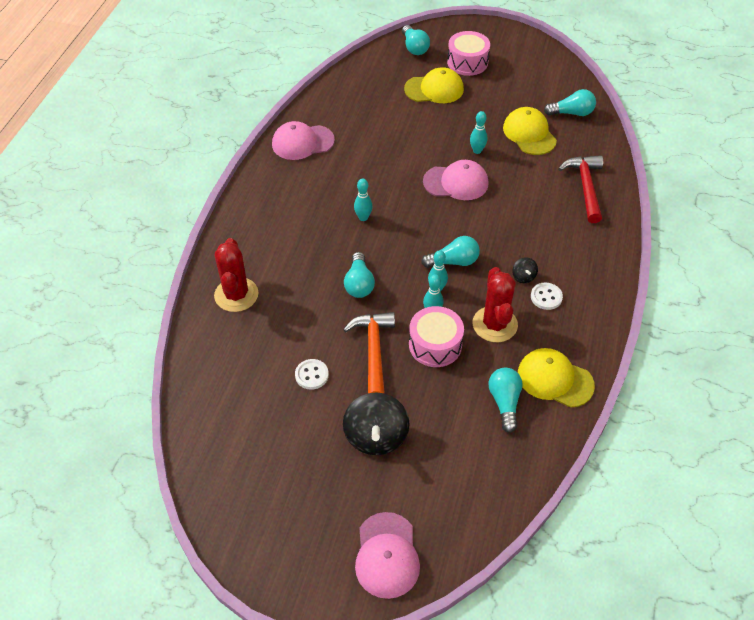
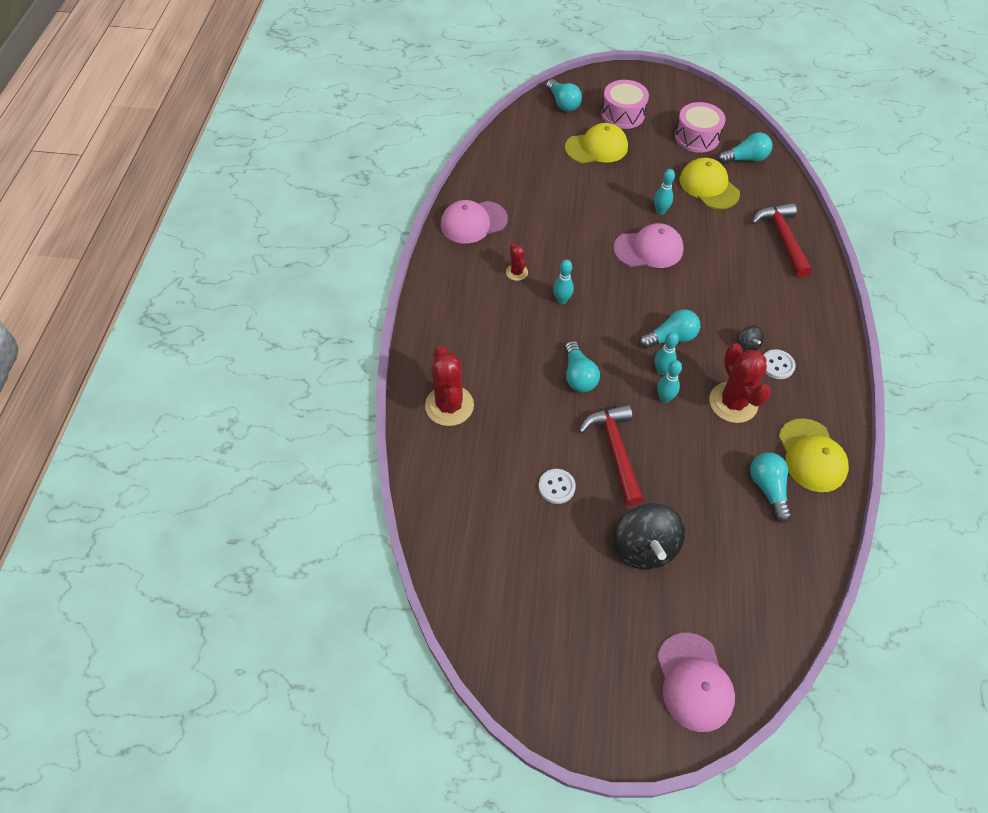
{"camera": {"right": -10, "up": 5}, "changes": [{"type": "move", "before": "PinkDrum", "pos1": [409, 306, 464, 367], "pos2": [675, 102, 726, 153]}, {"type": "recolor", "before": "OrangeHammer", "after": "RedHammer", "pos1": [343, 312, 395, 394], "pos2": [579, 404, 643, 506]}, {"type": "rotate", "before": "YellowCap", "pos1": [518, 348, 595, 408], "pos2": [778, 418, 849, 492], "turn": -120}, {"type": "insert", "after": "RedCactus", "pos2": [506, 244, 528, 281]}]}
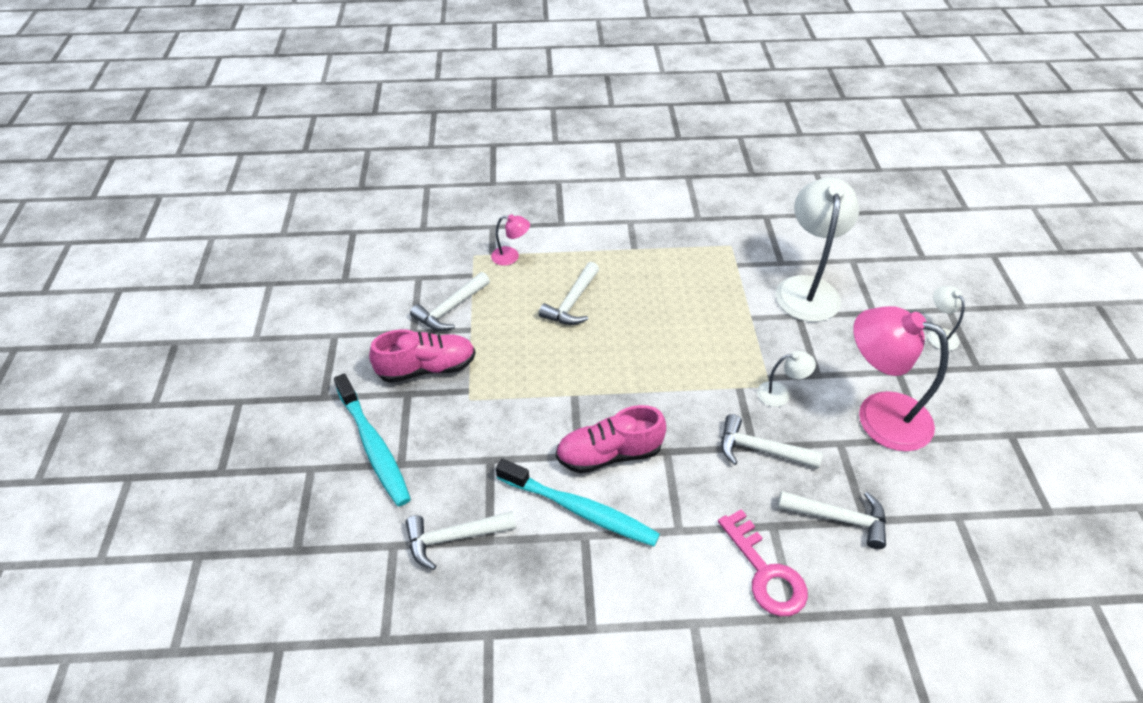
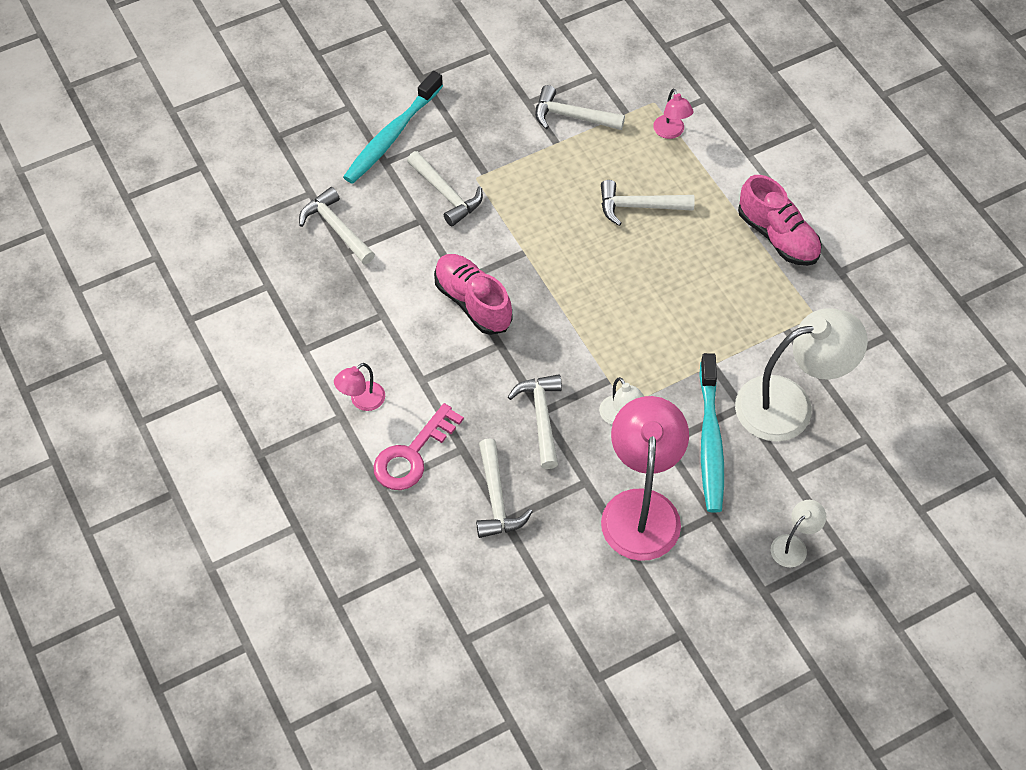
{"camera": {"right": 65, "up": 10}, "changes": [{"type": "move", "before": "PinkShoe", "pos1": [369, 329, 476, 383], "pos2": [738, 175, 822, 266]}, {"type": "move", "before": "TurquoiseToothbrush", "pos1": [496, 459, 660, 546], "pos2": [699, 353, 724, 513]}, {"type": "insert", "after": "WhiteHammer", "pos2": [407, 151, 483, 226]}, {"type": "insert", "after": "PinkLamp", "pos2": [334, 363, 385, 411]}]}
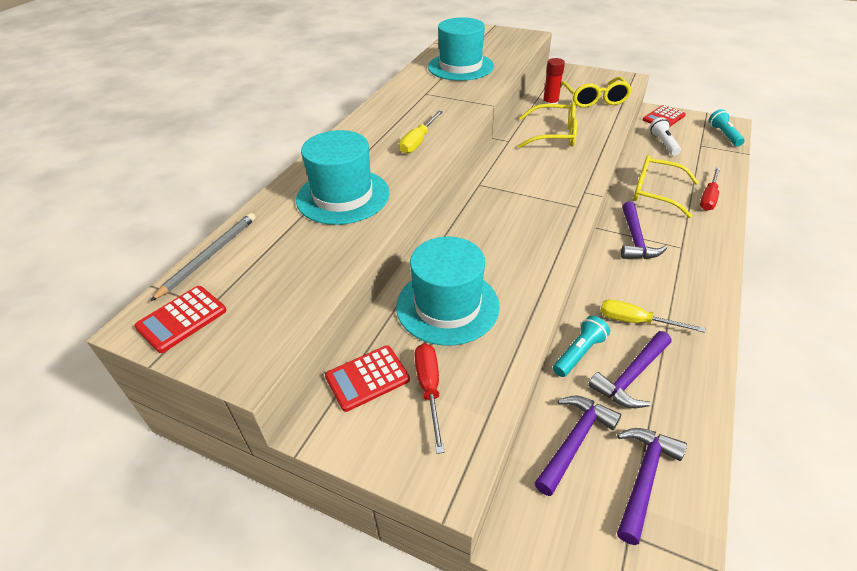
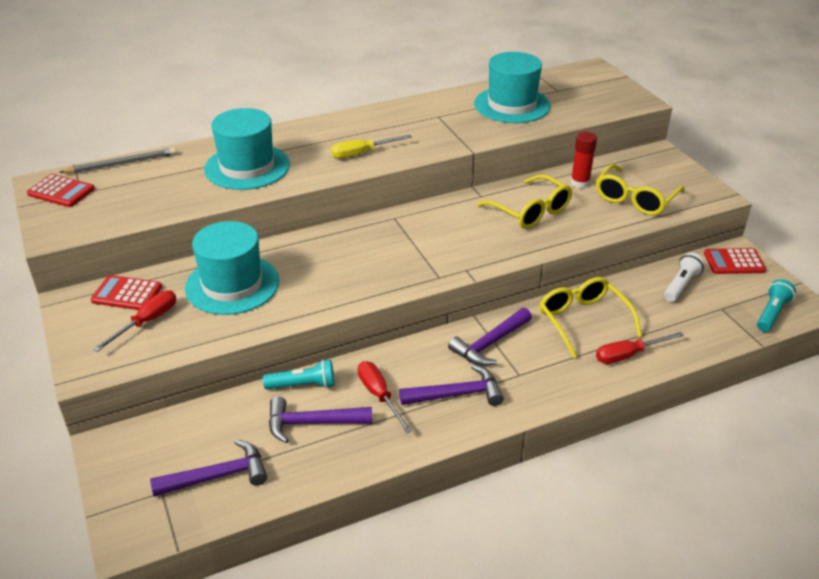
{"camera": {"right": 40, "up": -5}, "changes": [{"type": "rotate", "before": "RedCalculator", "pos1": [134, 286, 226, 353], "pos2": [27, 174, 95, 207], "turn": -150}, {"type": "recolor", "before": "YellowScrewdriver", "after": "RedScrewdriver", "pos1": [600, 299, 705, 333], "pos2": [358, 361, 412, 433]}, {"type": "move", "before": "PurpleHammer", "pos1": [535, 396, 621, 496], "pos2": [399, 364, 504, 406]}]}
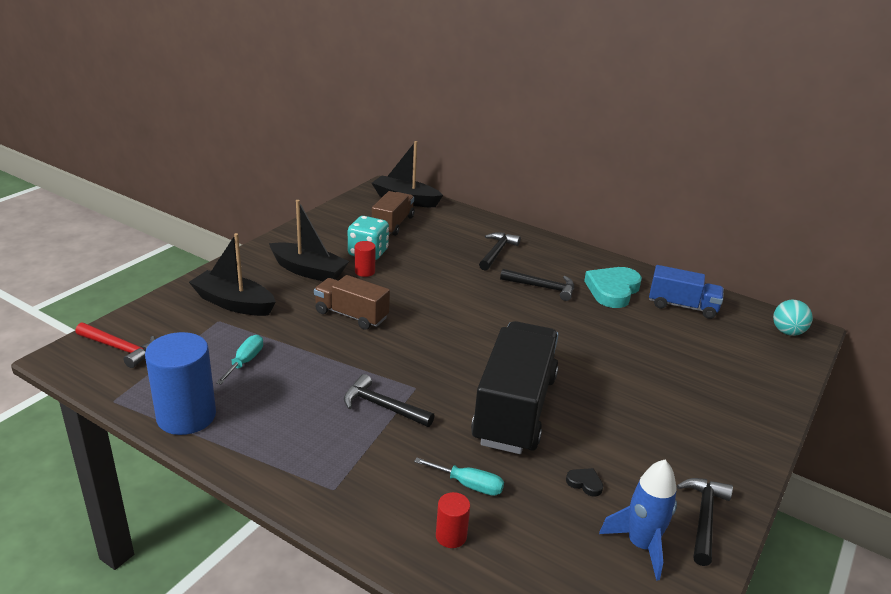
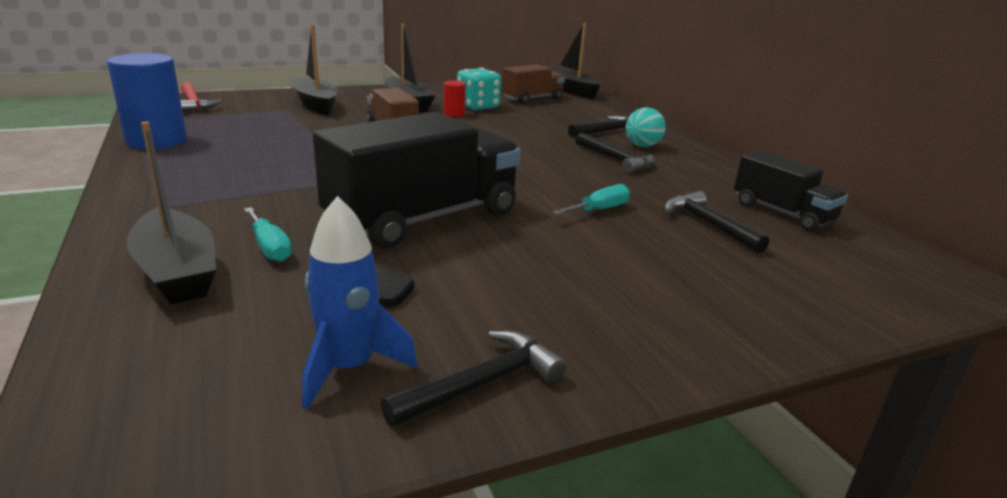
{"camera": {"right": 35, "up": -5}, "changes": [{"type": "recolor", "before": "BlueTruck", "after": "BlackTruck", "pos1": [649, 265, 724, 319], "pos2": [734, 150, 848, 231]}, {"type": "delete", "before": "TurquoiseHeart", "pos1": [584, 267, 642, 308]}, {"type": "move", "before": "TurquoiseBall", "pos1": [773, 300, 813, 336], "pos2": [626, 107, 666, 147]}, {"type": "move", "before": "TurquoiseScrewdriver", "pos1": [216, 335, 263, 384], "pos2": [553, 184, 630, 215]}, {"type": "move", "before": "BlackHammer", "pos1": [344, 374, 434, 427], "pos2": [665, 191, 769, 253]}, {"type": "replace", "before": "RedCylinder", "after": "BlackBoat", "pos1": [436, 492, 470, 548], "pos2": [126, 121, 216, 304]}]}
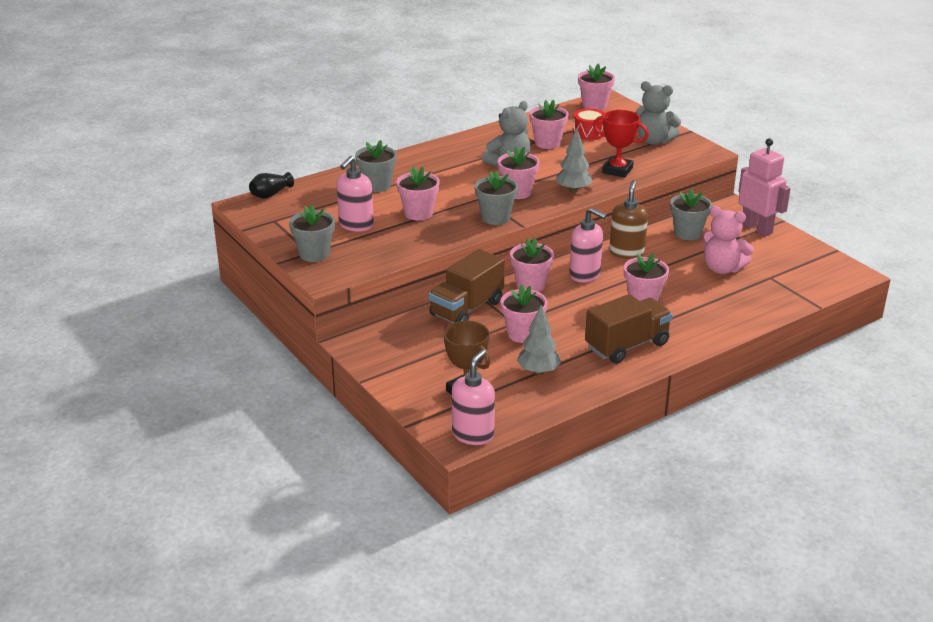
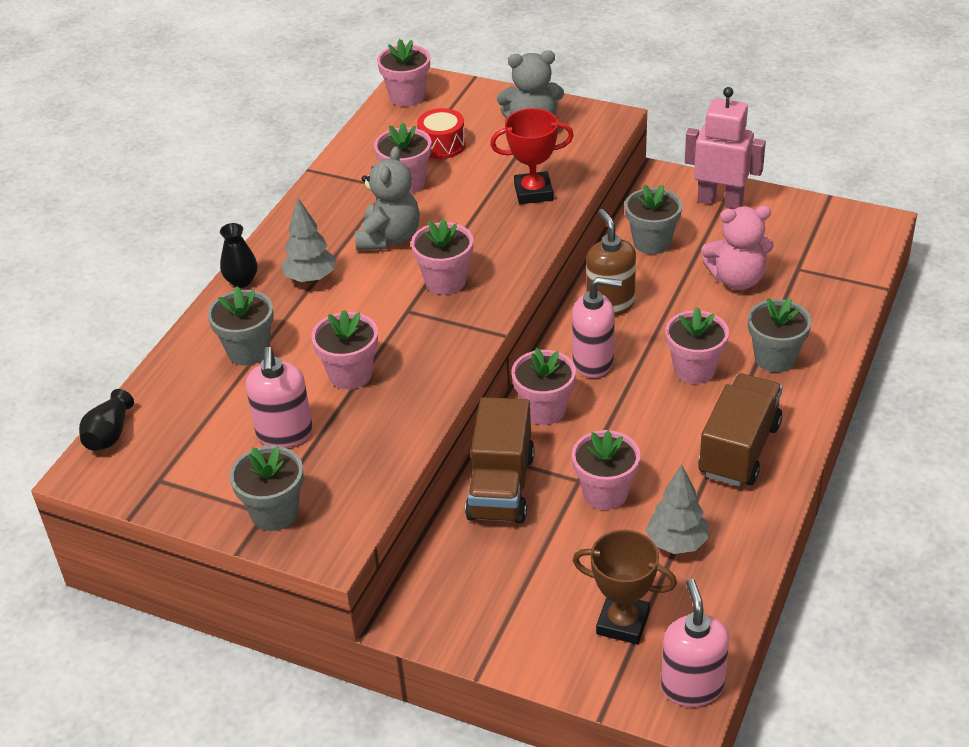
{"camera": {"right": -30, "up": 10}, "changes": [{"type": "move", "before": "GreyTree", "pos1": [555, 128, 593, 193], "pos2": [281, 198, 336, 283]}, {"type": "move", "before": "GreyFlowerPot", "pos1": [475, 171, 518, 225], "pos2": [748, 298, 812, 372]}, {"type": "insert", "after": "BlackVase", "pos2": [220, 223, 257, 288]}]}
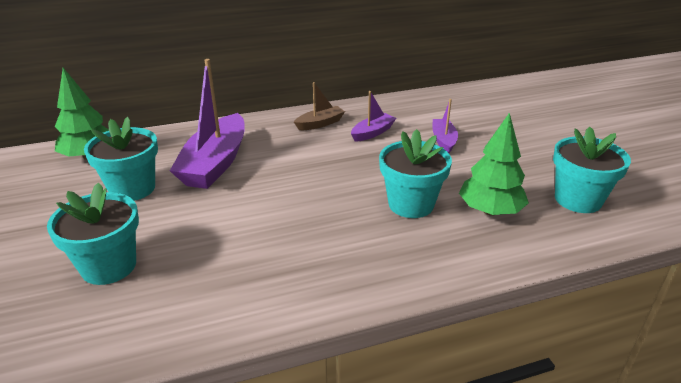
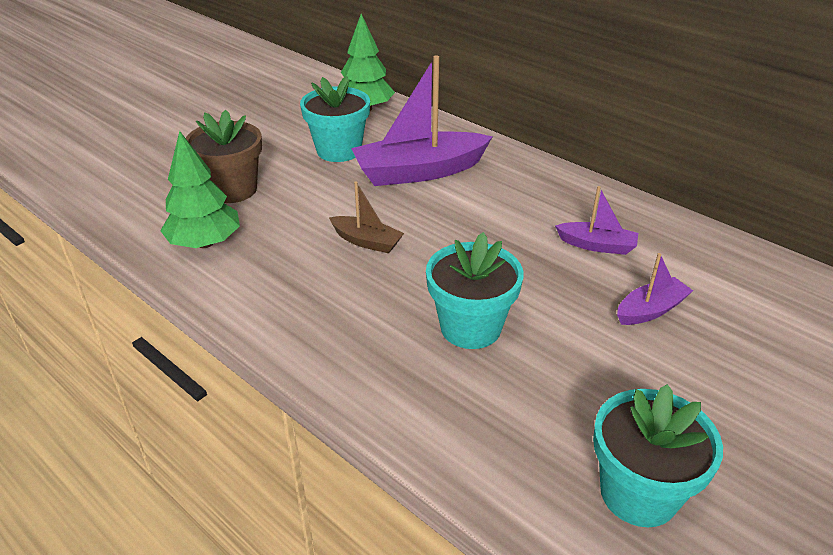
{"camera": {"right": 60, "up": 5}, "changes": [{"type": "move", "before": "BrownBoat", "pos1": [294, 82, 345, 130], "pos2": [329, 182, 404, 253]}, {"type": "move", "before": "GreenTree", "pos1": [459, 112, 529, 216], "pos2": [160, 131, 240, 248]}, {"type": "recolor", "before": "TurquoiseFlowerPot", "after": "BrownFlowerPot", "pos1": [47, 183, 139, 285], "pos2": [186, 110, 262, 203]}]}
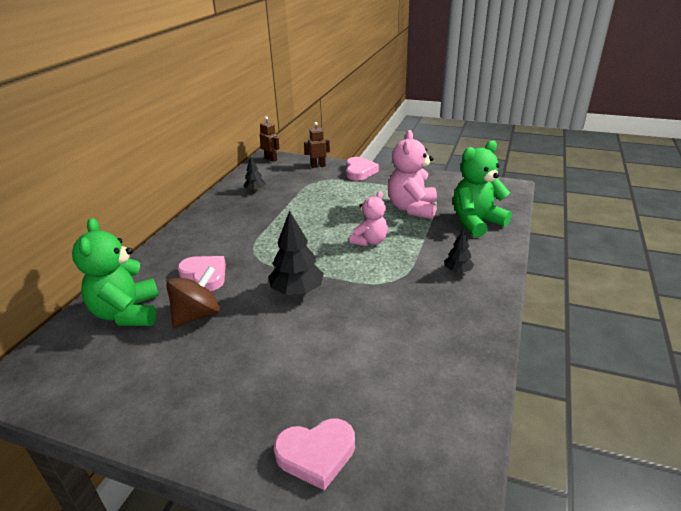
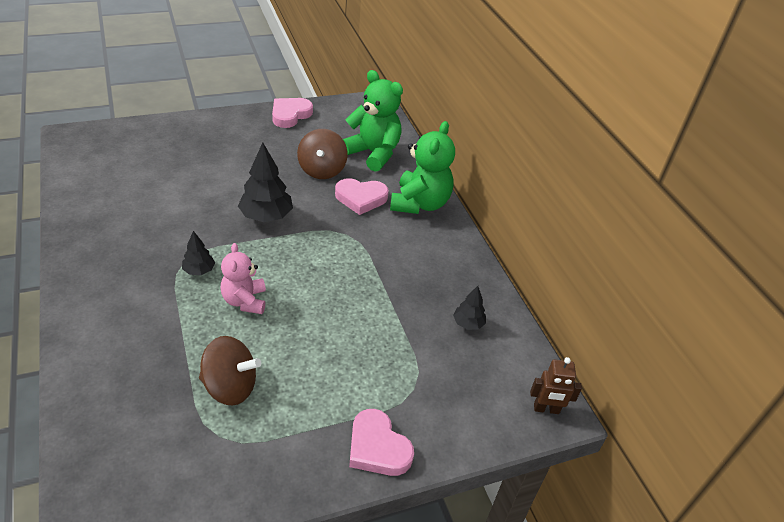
{"camera": {"right": 135, "up": 10}, "changes": [{"type": "delete", "before": "BrownRobot", "pos1": [304, 122, 330, 168]}, {"type": "replace", "before": "PinkTeddyBear", "after": "BrownSpinningTop", "pos1": [388, 130, 437, 219], "pos2": [199, 336, 261, 406]}, {"type": "move", "before": "GreenTeddyBear", "pos1": [453, 140, 512, 237], "pos2": [390, 121, 455, 214]}, {"type": "move", "before": "BlackTree", "pos1": [445, 230, 474, 273], "pos2": [182, 231, 215, 275]}, {"type": "move", "before": "PinkHeart", "pos1": [274, 418, 355, 491], "pos2": [272, 98, 313, 128]}]}
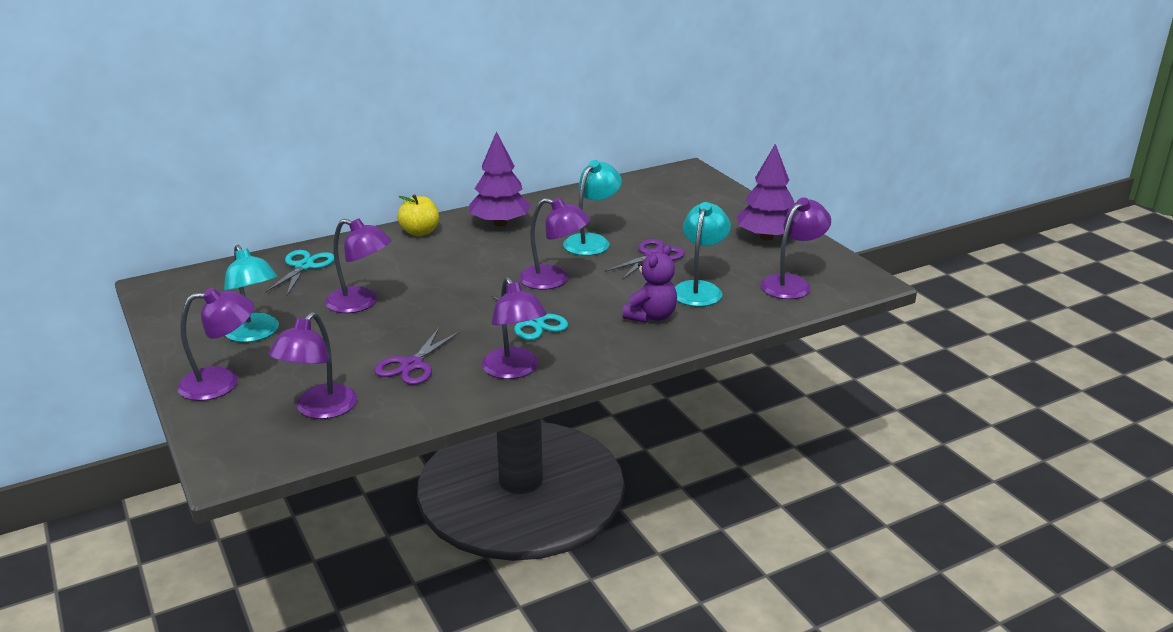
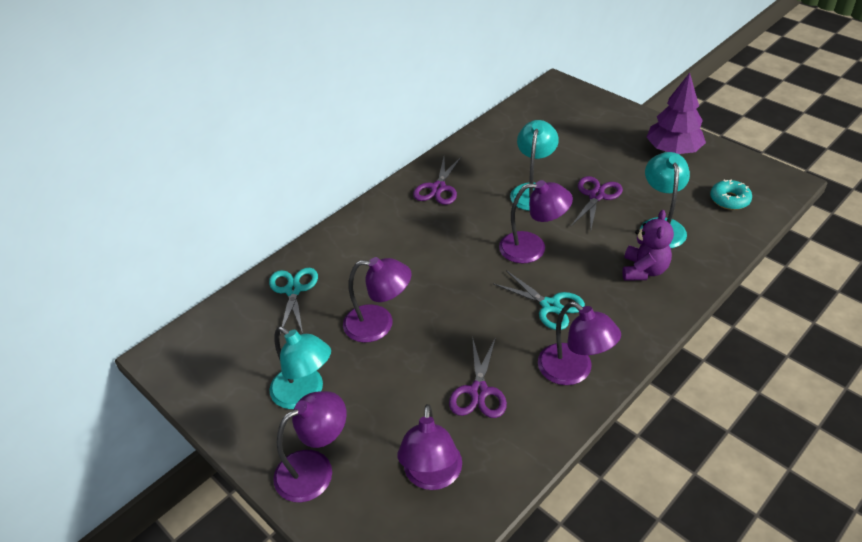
{"camera": {"right": -15, "up": 15}, "changes": [{"type": "replace", "before": "PurpleTree", "after": "PurpleScissors", "pos1": [469, 131, 531, 226], "pos2": [413, 156, 462, 205]}, {"type": "delete", "before": "YellowApple", "pos1": [397, 195, 439, 236]}, {"type": "replace", "before": "PurpleLamp", "after": "TurquoiseDonut", "pos1": [760, 197, 831, 299], "pos2": [710, 179, 752, 210]}]}
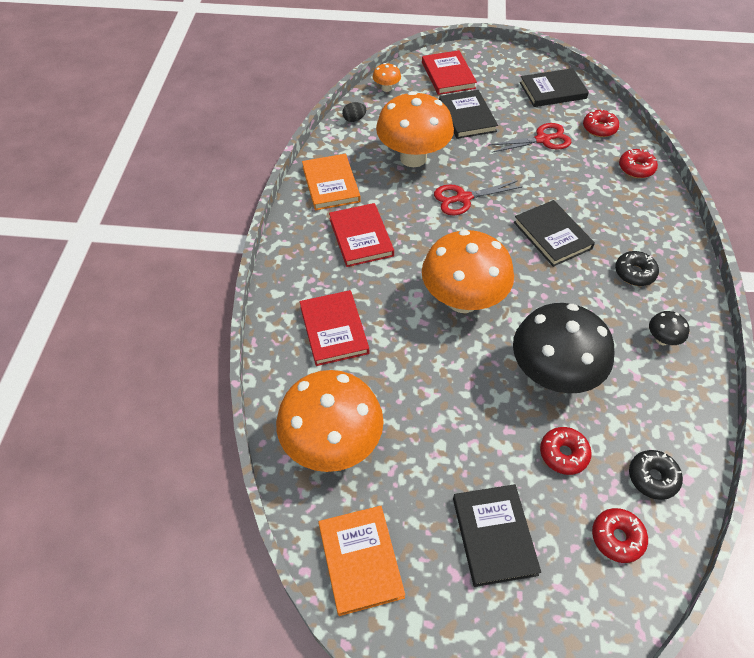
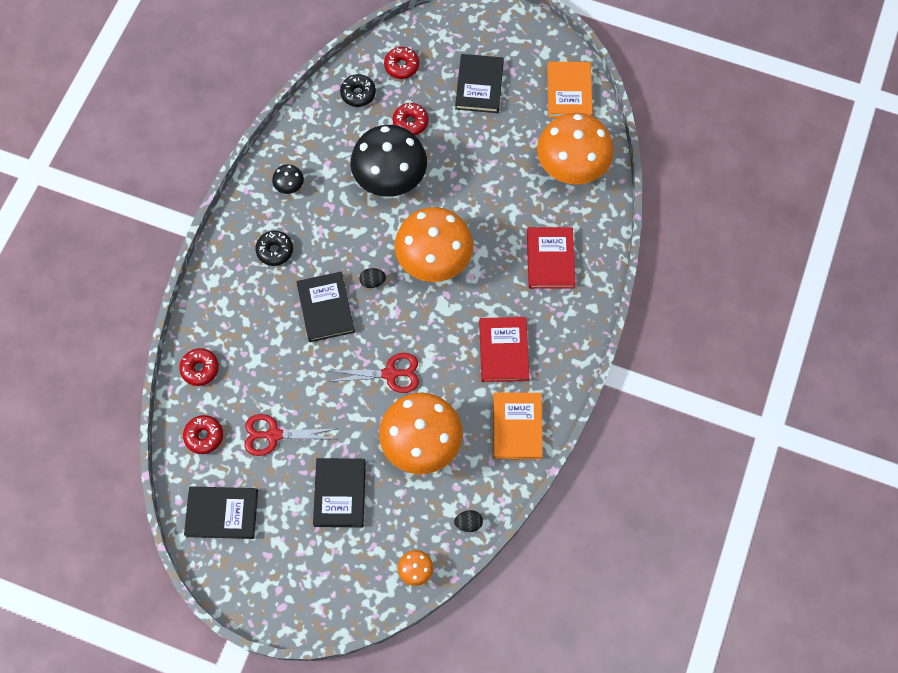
{"camera": {"right": -165, "up": 15}, "changes": [{"type": "delete", "before": "RedBook", "pos1": [422, 50, 477, 95]}, {"type": "insert", "after": "BlackEgg", "pos2": [359, 268, 386, 288]}]}
